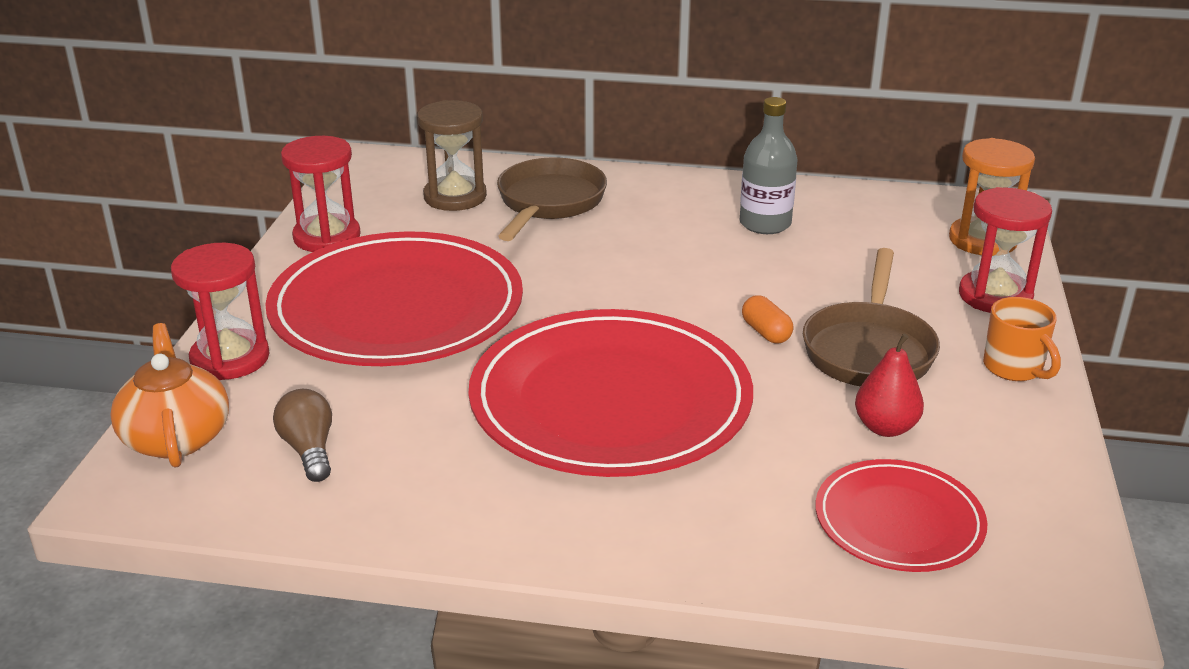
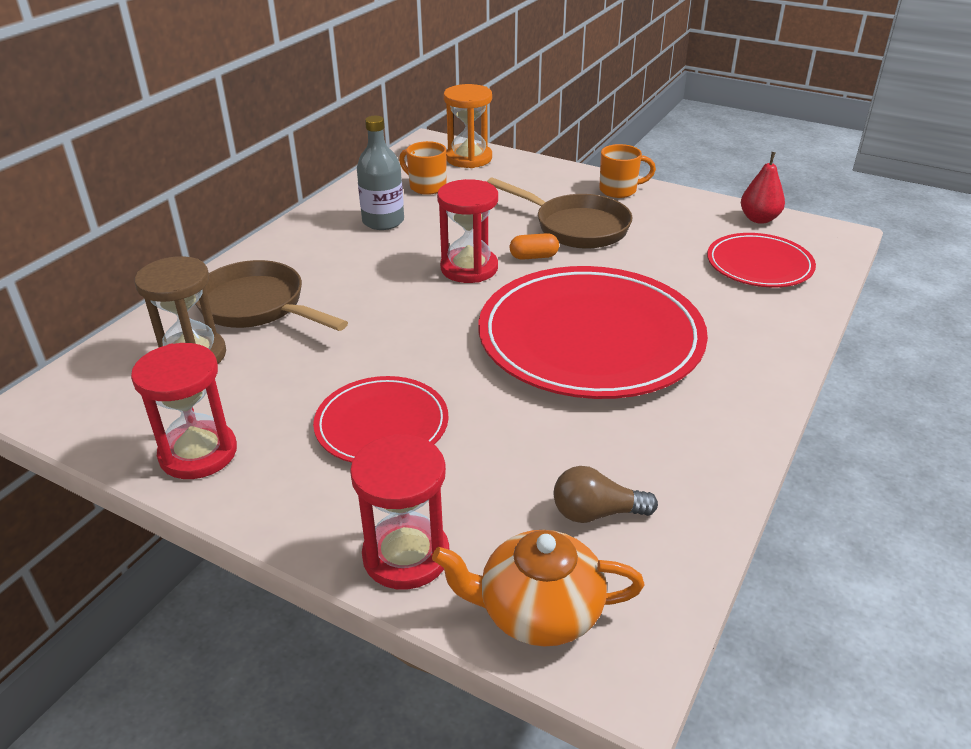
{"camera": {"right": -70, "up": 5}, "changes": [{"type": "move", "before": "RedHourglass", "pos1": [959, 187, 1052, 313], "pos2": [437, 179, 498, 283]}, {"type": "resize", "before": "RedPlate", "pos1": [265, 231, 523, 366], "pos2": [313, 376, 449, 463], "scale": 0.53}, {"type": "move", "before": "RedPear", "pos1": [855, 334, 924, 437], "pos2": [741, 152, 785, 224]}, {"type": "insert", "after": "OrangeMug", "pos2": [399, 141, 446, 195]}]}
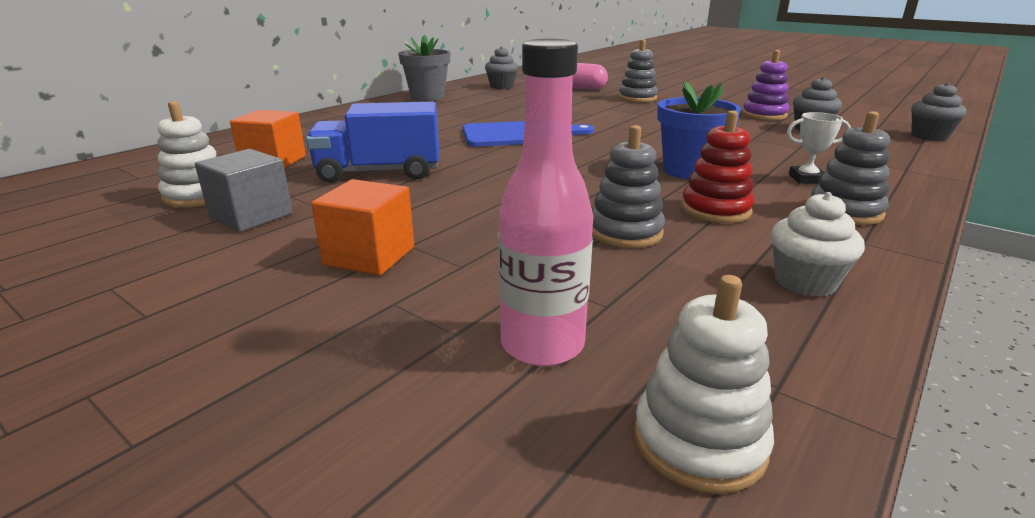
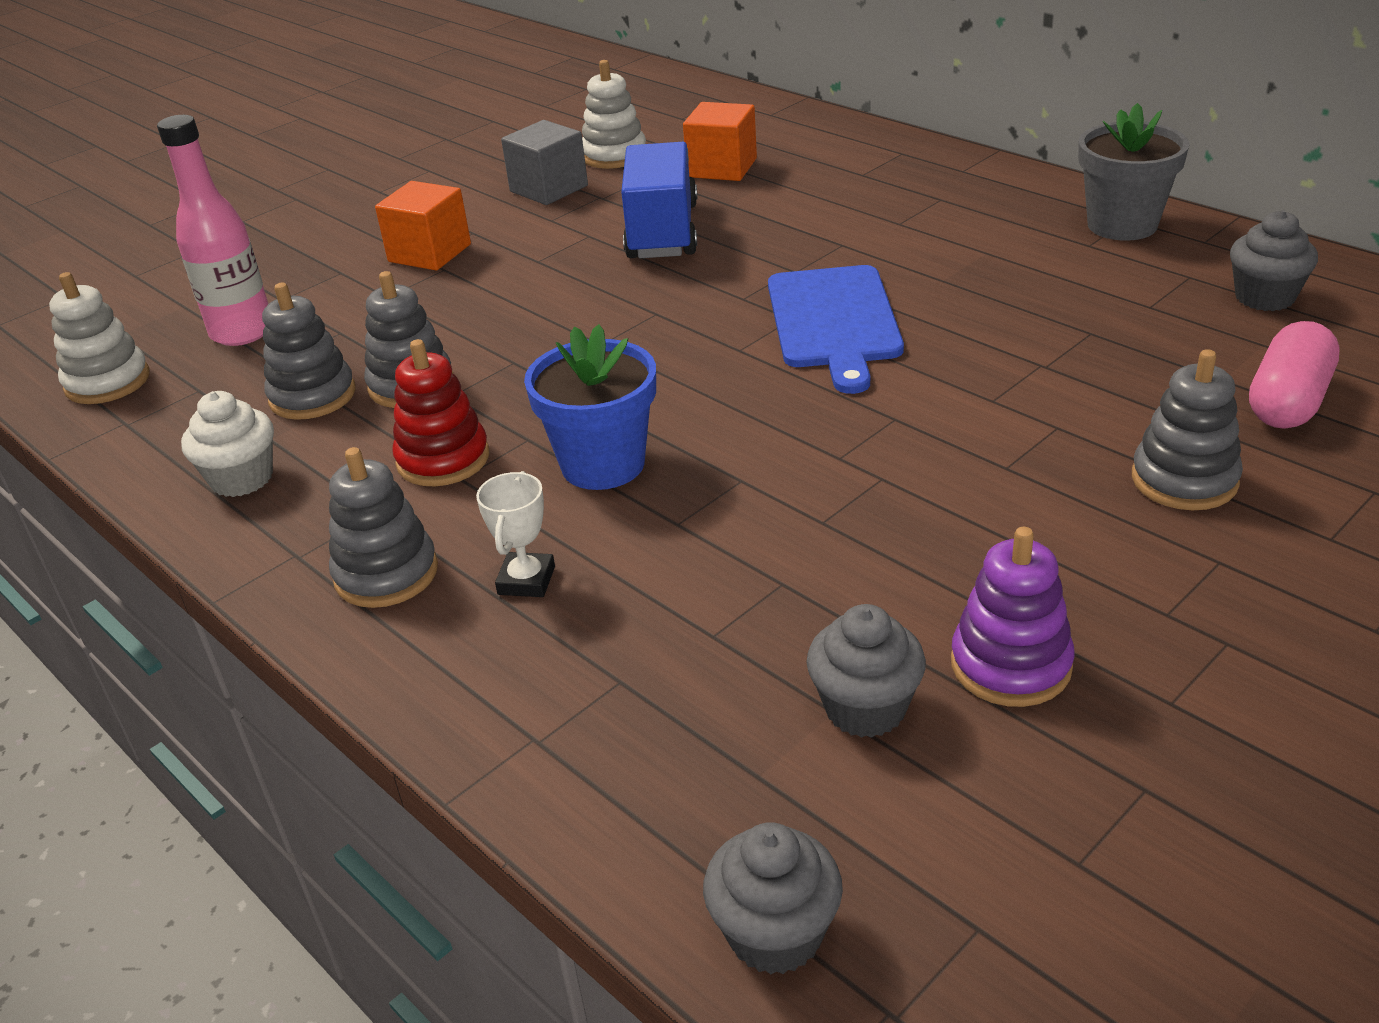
{"camera": {"right": 100, "up": 10}, "changes": [{"type": "insert", "after": "GreyStackingToy", "pos2": [262, 283, 355, 420]}]}
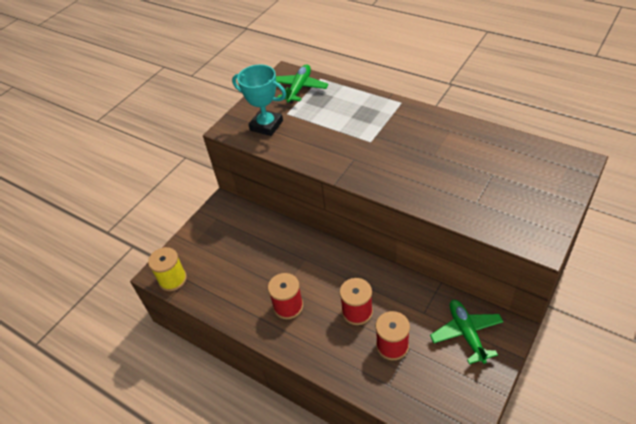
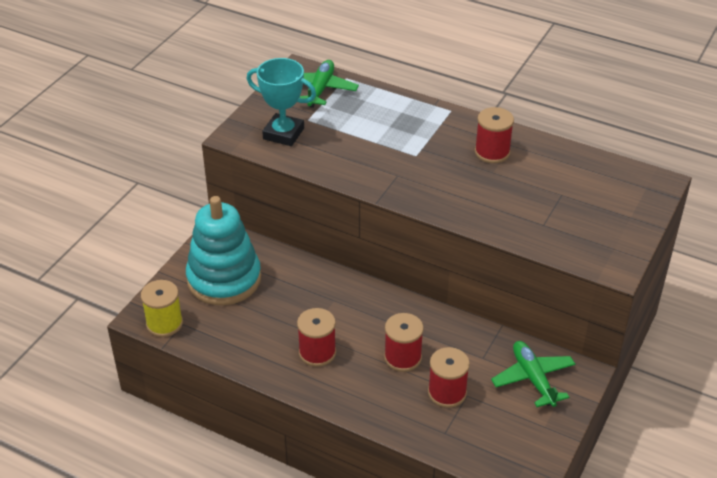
{"camera": {"right": -10, "up": -5}, "changes": [{"type": "insert", "after": "RedSpool", "pos2": [475, 107, 514, 163]}, {"type": "insert", "after": "TurquoiseStackingToy", "pos2": [186, 196, 261, 305]}]}
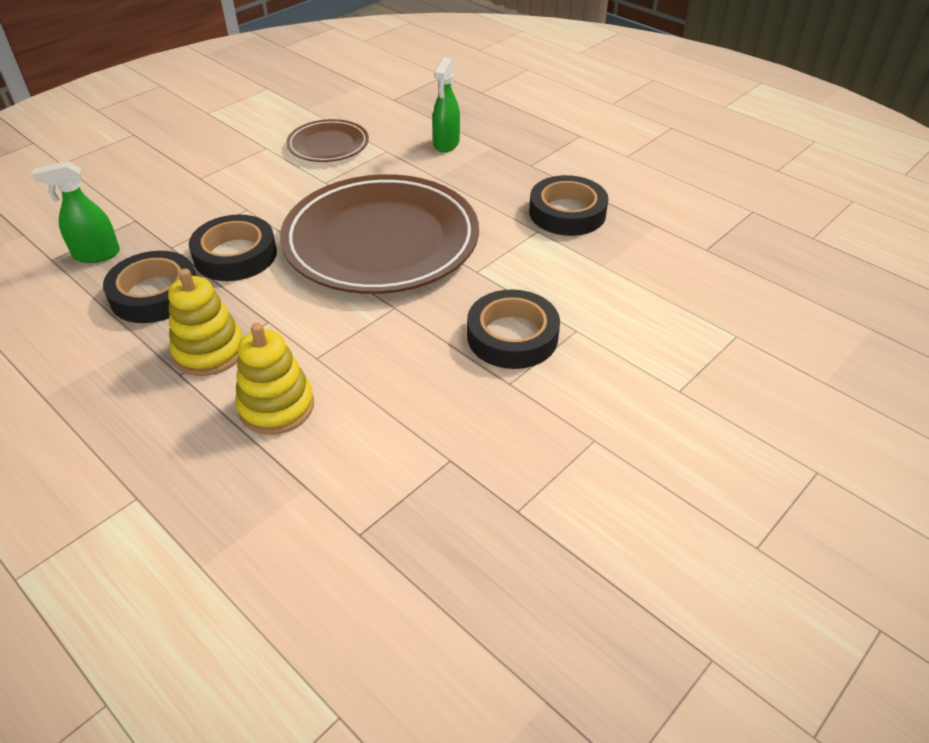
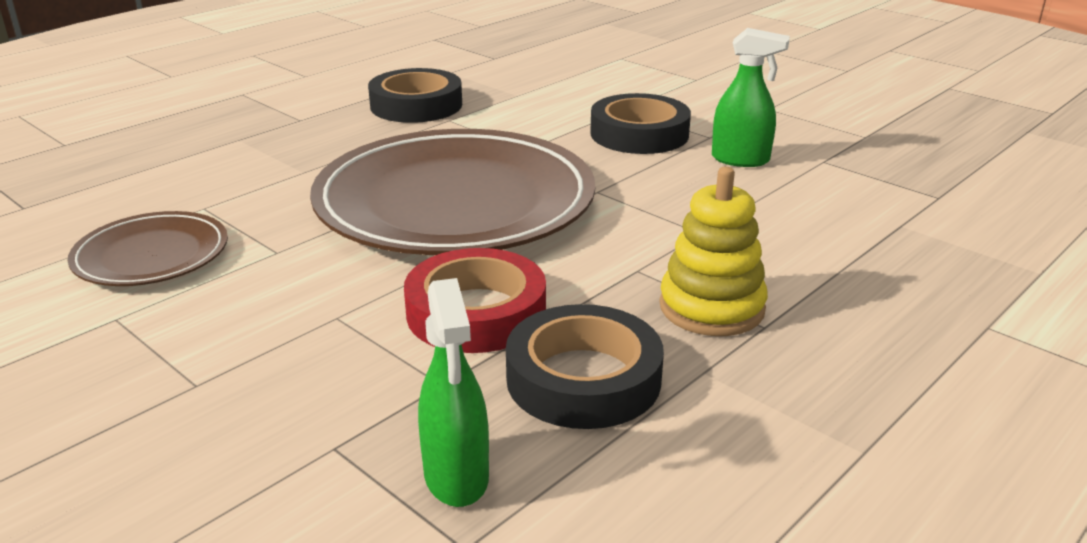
{"camera": {"right": -90, "up": -15}, "changes": [{"type": "move", "before": "GreenSprayBottle", "pos1": [432, 57, 460, 153], "pos2": [712, 28, 790, 167]}, {"type": "recolor", "before": "BlackTape", "after": "RedTape", "pos1": [189, 214, 277, 281], "pos2": [404, 248, 546, 353]}, {"type": "delete", "before": "YellowStackingToy", "pos1": [235, 323, 314, 435]}]}
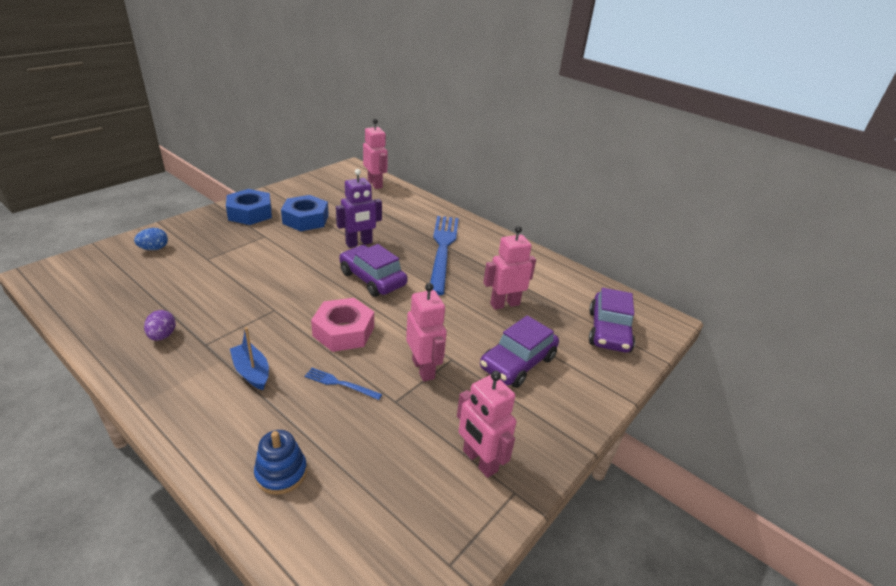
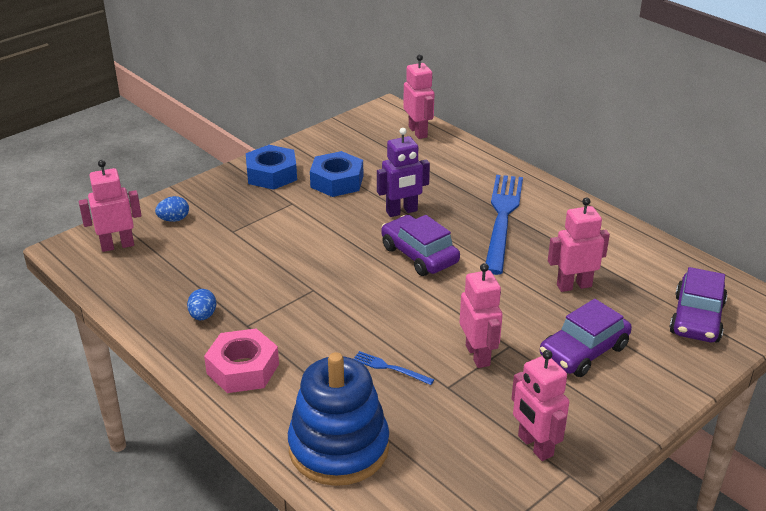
{"camera": {"right": 10, "up": 0}, "changes": [{"type": "move", "before": "PinkNut", "pos1": [311, 298, 374, 352], "pos2": [204, 328, 279, 393]}, {"type": "recolor", "before": "PurpleEgg", "after": "BlueEgg", "pos1": [144, 310, 176, 341], "pos2": [187, 289, 216, 320]}, {"type": "delete", "before": "BlueBoat", "pos1": [230, 327, 269, 390]}, {"type": "resize", "before": "BlueStackingToy", "pos1": [254, 430, 307, 495], "pos2": [288, 352, 389, 486], "scale": 2.07}, {"type": "insert", "after": "PinkRobot", "pos2": [79, 160, 142, 252]}]}
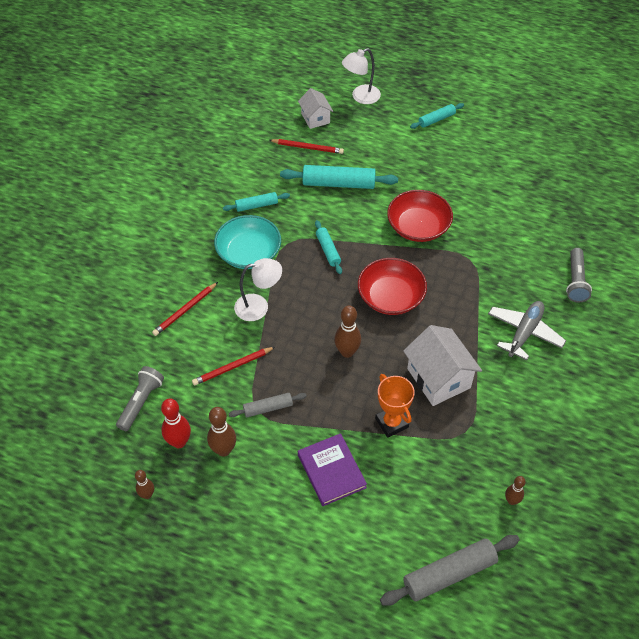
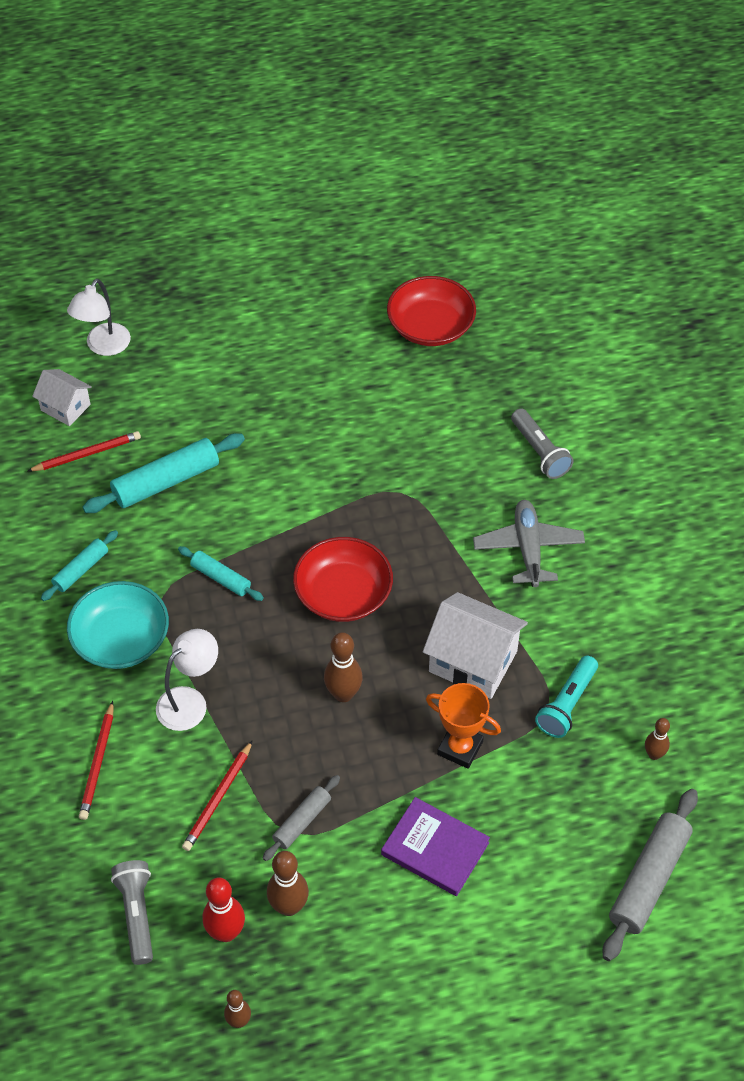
{"camera": {"right": -35, "up": 0}, "changes": [{"type": "delete", "before": "TurquoiseRollingPin", "pos1": [410, 103, 464, 129]}, {"type": "move", "before": "RedBowl", "pos1": [387, 190, 453, 242], "pos2": [387, 276, 476, 346]}, {"type": "insert", "after": "TurquoiseFlashlight", "pos2": [535, 656, 598, 738]}]}
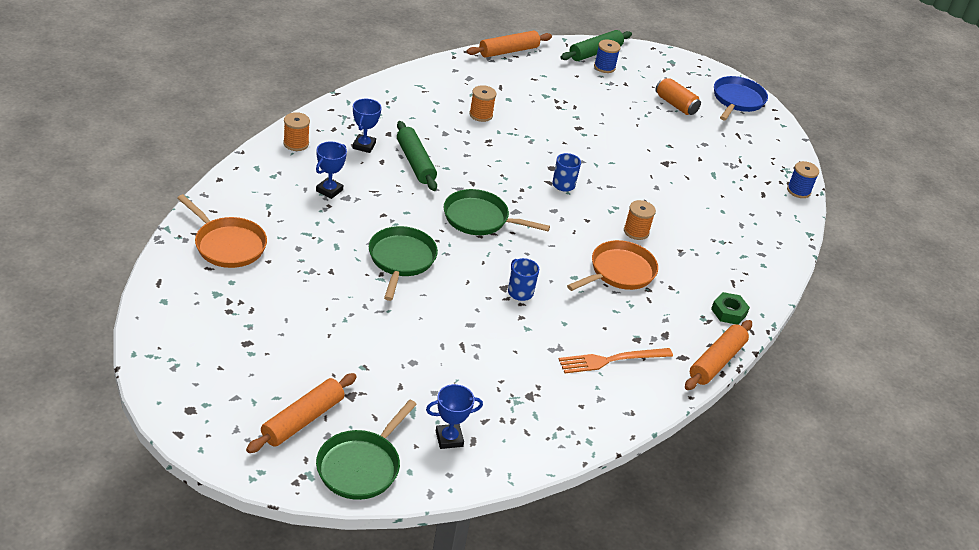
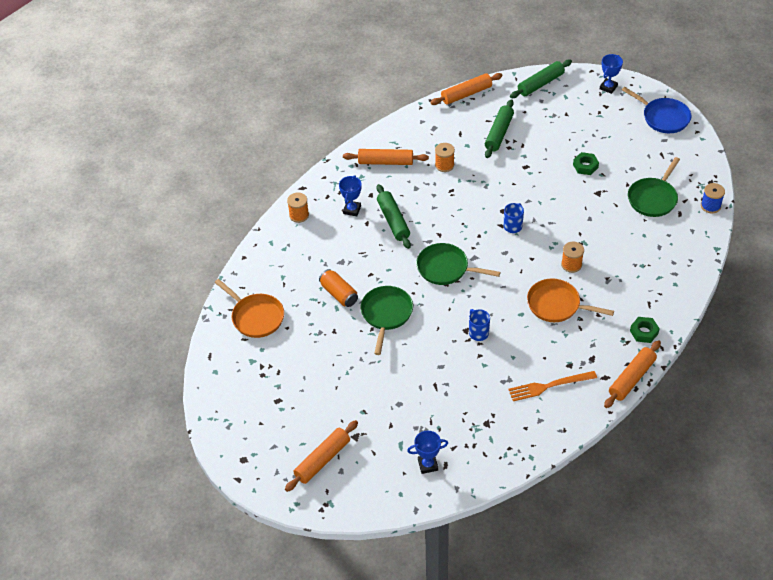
{"camera": {"right": 10, "up": 10}, "changes": [{"type": "delete", "before": "BlueSpool", "pos1": [594, 40, 621, 73]}, {"type": "rotate", "before": "BluePan", "pos1": [714, 76, 768, 121], "pos2": [622, 87, 691, 133], "turn": 105}, {"type": "move", "before": "OrangeCan", "pos1": [655, 77, 701, 115], "pos2": [319, 269, 358, 307]}, {"type": "move", "before": "BlueTrophy", "pos1": [316, 141, 347, 199], "pos2": [600, 54, 623, 94]}, {"type": "rotate", "before": "OrangePan", "pos1": [567, 240, 658, 291], "pos2": [527, 278, 614, 322], "turn": -120}, {"type": "move", "before": "GreenPan", "pos1": [316, 400, 417, 500], "pos2": [628, 157, 680, 217]}, {"type": "insert", "after": "GreenRollingPin", "pos2": [485, 99, 514, 158]}, {"type": "insert", "after": "OrangeRollingPin", "pos2": [343, 149, 429, 165]}, {"type": "insert", "after": "GreenNut", "pos2": [573, 152, 599, 175]}]}
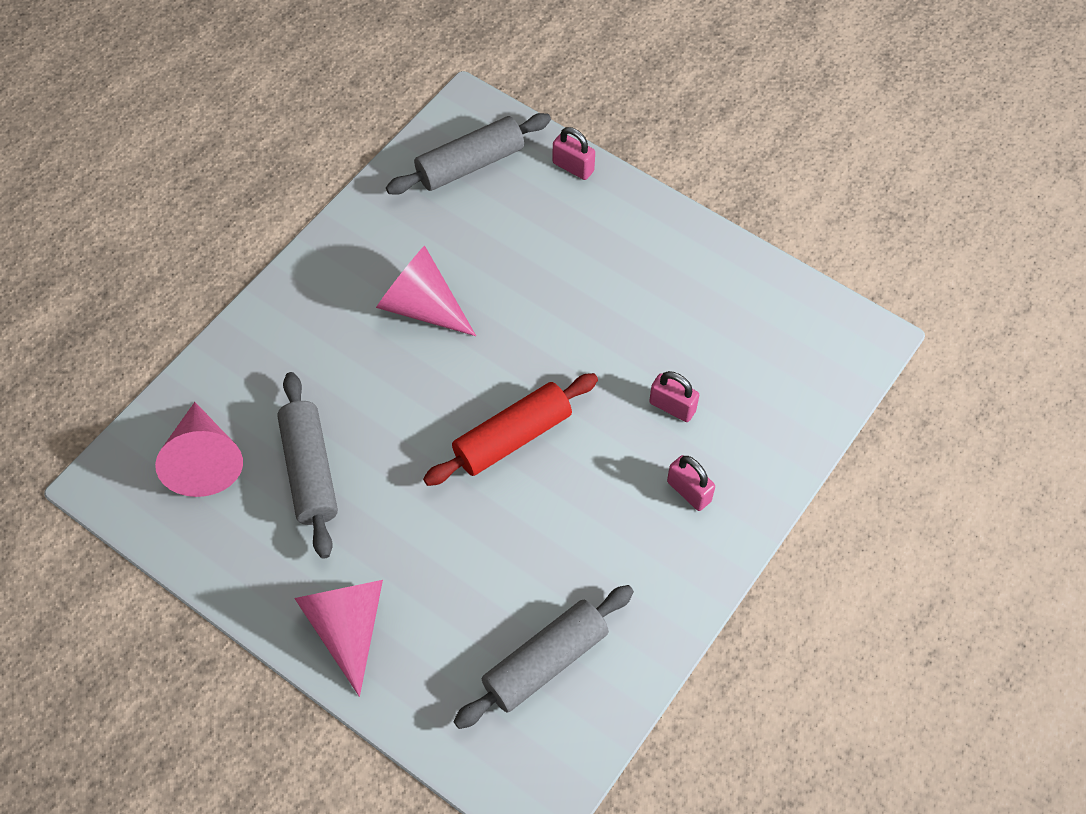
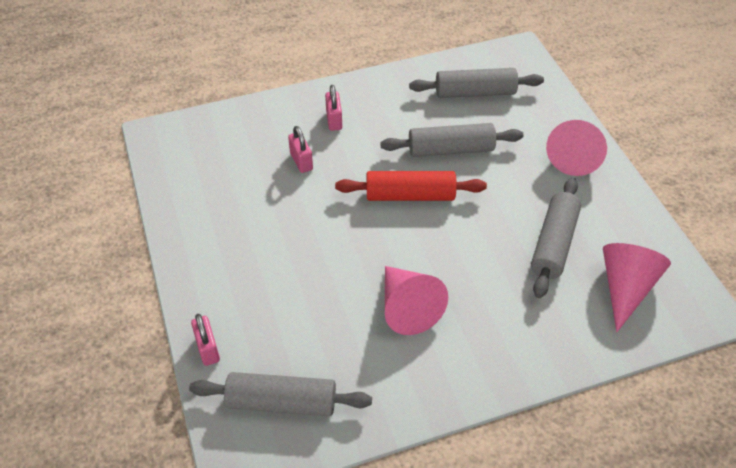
{"camera": {"right": -145, "up": -10}, "changes": [{"type": "insert", "after": "GreyRollingPin", "pos2": [380, 123, 523, 157]}]}
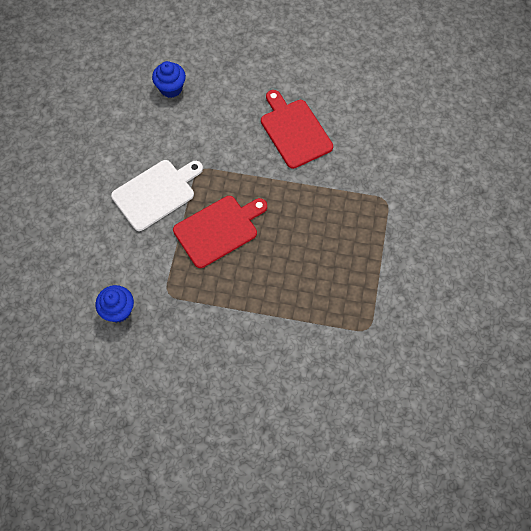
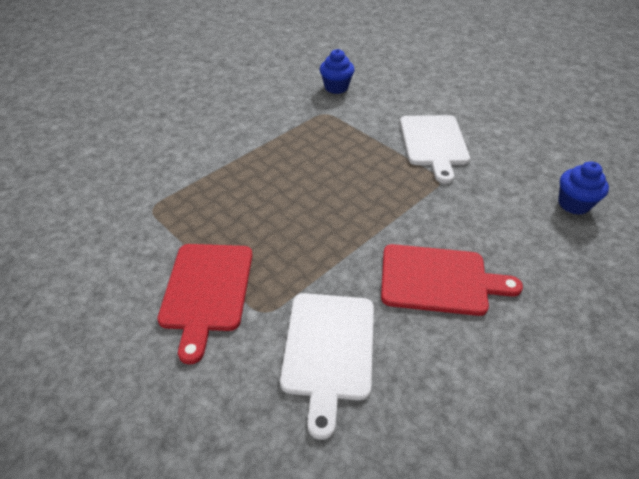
{"camera": {"right": 125, "up": -20}, "changes": [{"type": "move", "before": "RedCuttingBoard", "pos1": [173, 196, 267, 268], "pos2": [157, 244, 253, 365]}, {"type": "insert", "after": "WhiteCuttingBoard", "pos2": [280, 293, 374, 440]}]}
